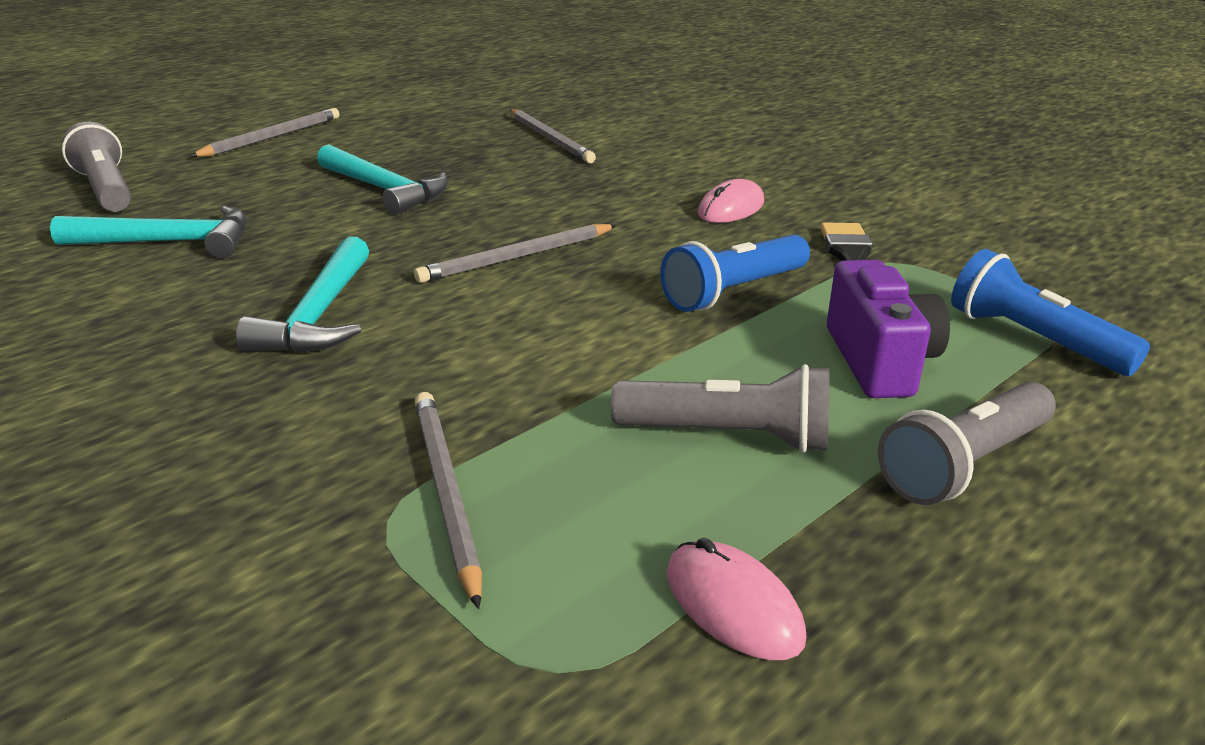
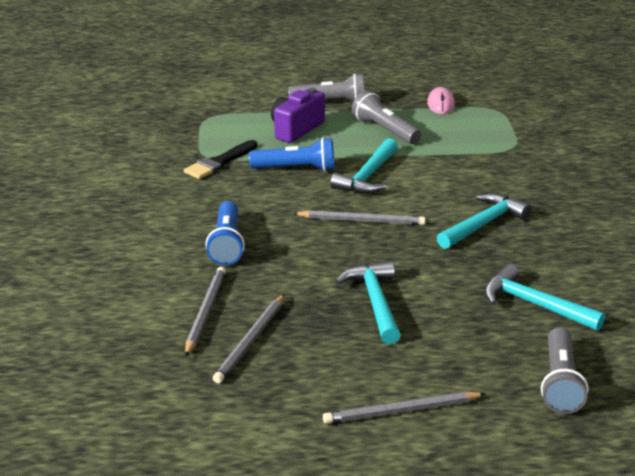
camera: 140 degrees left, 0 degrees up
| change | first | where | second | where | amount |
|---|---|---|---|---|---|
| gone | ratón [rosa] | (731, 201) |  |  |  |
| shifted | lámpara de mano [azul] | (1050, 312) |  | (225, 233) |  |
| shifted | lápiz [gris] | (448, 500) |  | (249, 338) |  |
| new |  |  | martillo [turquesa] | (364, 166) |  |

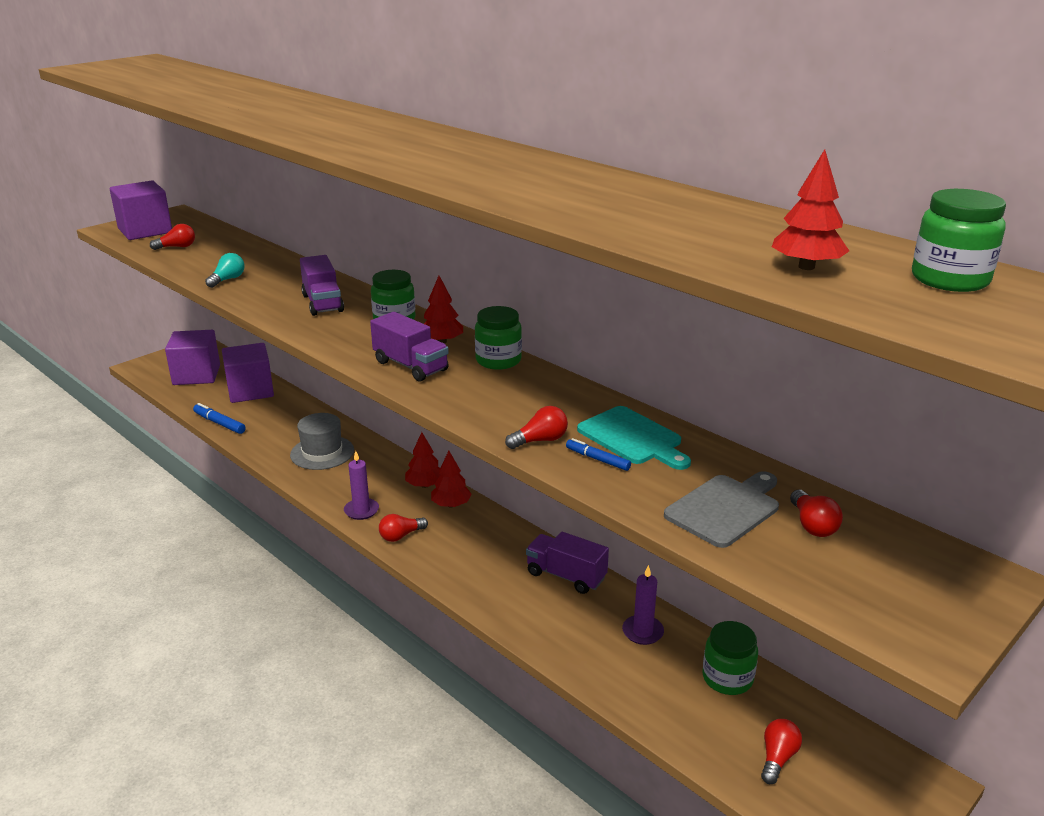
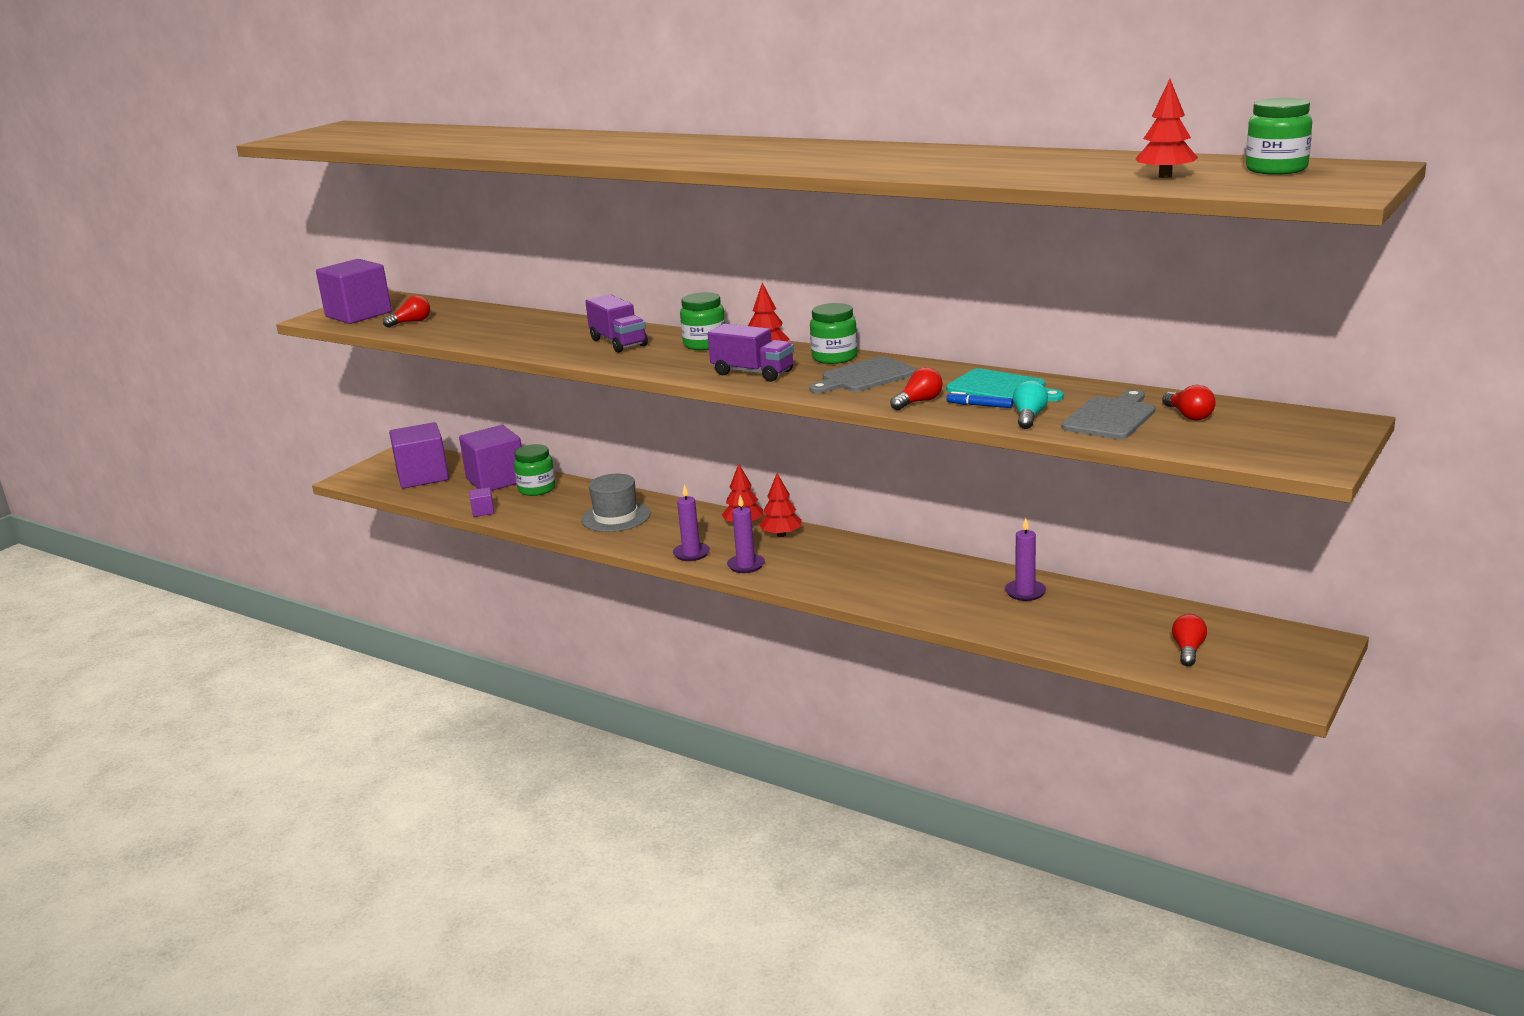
camera: 10 degrees left, 5 degrees down
| change | first | where | second | where | amount |
|---|---|---|---|---|---|
| shifted | bombilla [turquesa] | (225, 270) |  | (1030, 404) |  |
| swapped | rotulador [azul] | (219, 418) | cubo [morado] | (481, 502) |  |
| swapped | bombilla [rojo] | (403, 528) | vela [morado] | (746, 534) |  |
| gone | camión [morado] | (567, 563) |  |  |  |
| shifted | tarro [verde] | (730, 658) |  | (535, 470) |  |
| new |  |  | tabla de cortar [gris] | (863, 375) |  |

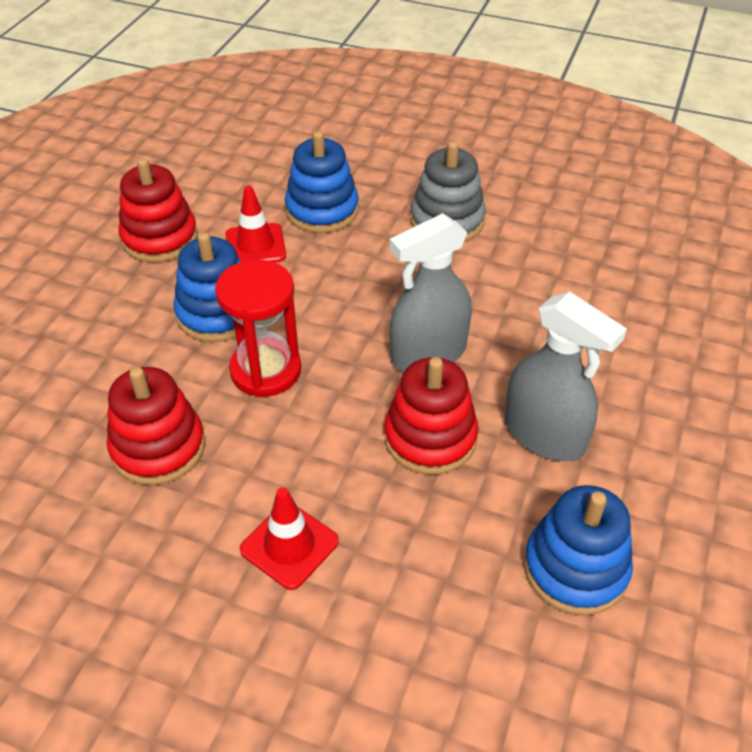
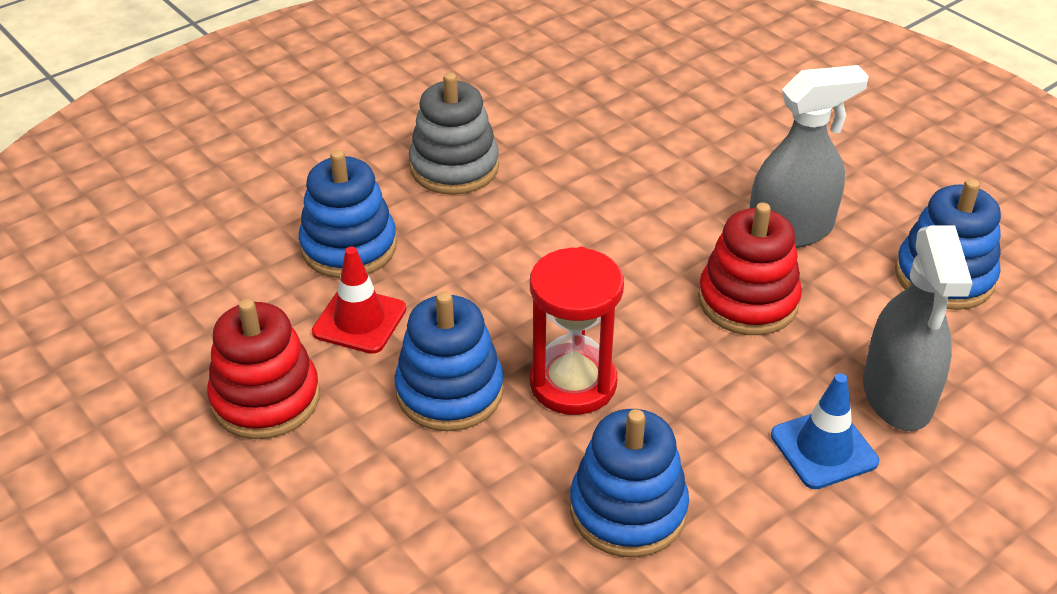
camera: 60 degrees left, 5 degrees down
| change | first | where | second | where | amount |
|---|---|---|---|---|---|
| shifted | pulverizador [gris] | (431, 292) |  | (918, 328) |  |
| repainted | juguete apilable [rojo] | (156, 426) | juguete apilable [azul] | (629, 483) |  |
| repainted | cono de tráfico [rojo] | (289, 538) | cono de tráfico [azul] | (825, 431) |  |

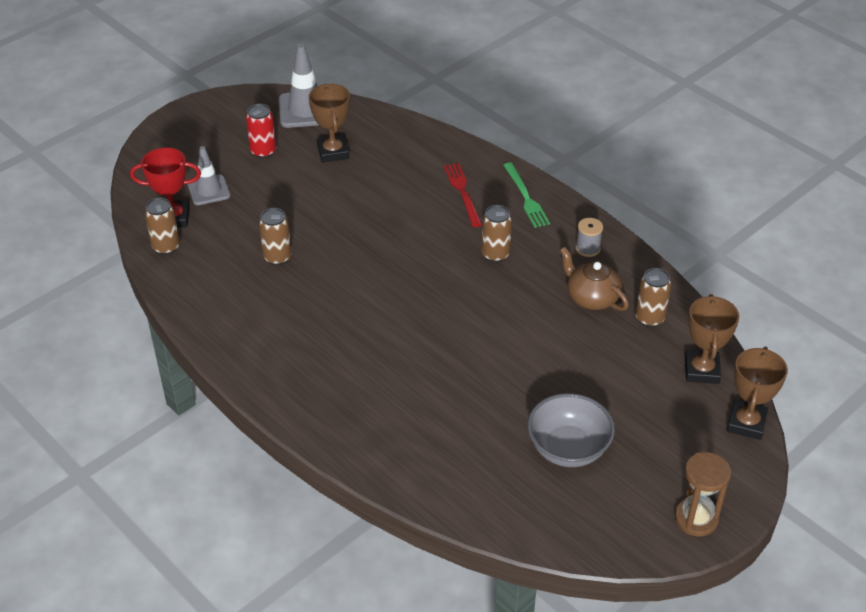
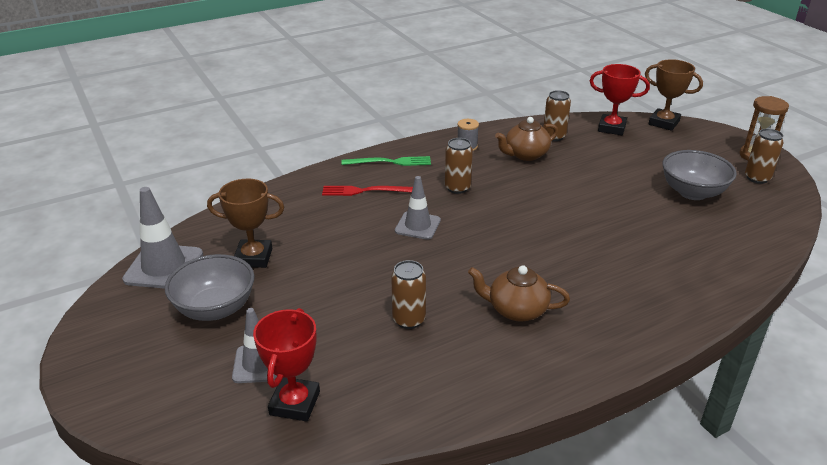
camera: 75 degrees left, 10 degrees down
| change | first | where | second | where | amount |
|---|---|---|---|---|---|
| swapped | lata [rojo] | (261, 131) | cuenco [gris] | (209, 287) |  |
| shifted | lata [marrón] | (162, 226) |  | (764, 156) |  |
| repainted | trofeo [marrón] | (712, 339) | trofeo [rojo] | (620, 99) |  |
| new |  |  | cono de tráfico [gris] | (418, 208) |  |
| new |  |  | tetera [marrón] | (519, 293) |  |

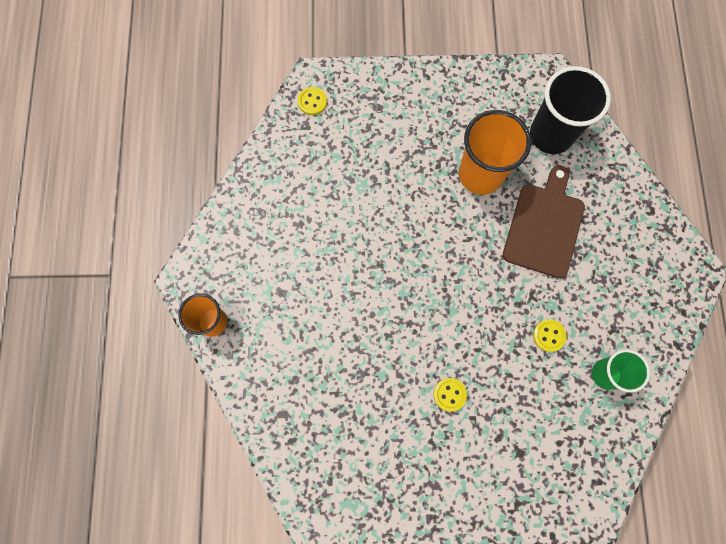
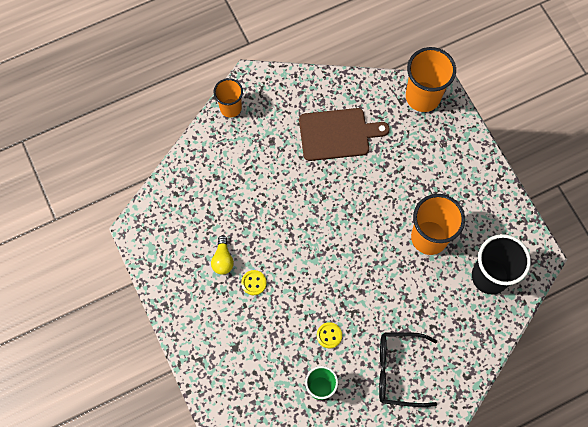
camera: 65 degrees right, 5 degrees down
| change | first | where | second | where | amount |
|---|---|---|---|---|---|
| swapped | botón [amarillo] | (312, 101) | vaso [naranja] | (431, 79) |  |
| shifted | tabla de cortar [marrón] | (544, 221) |  | (344, 134) |  |
| new |  |  | bombilla [amarillo] | (222, 255) |  |
| new |  |  | gafas [negro] | (408, 369) |  |

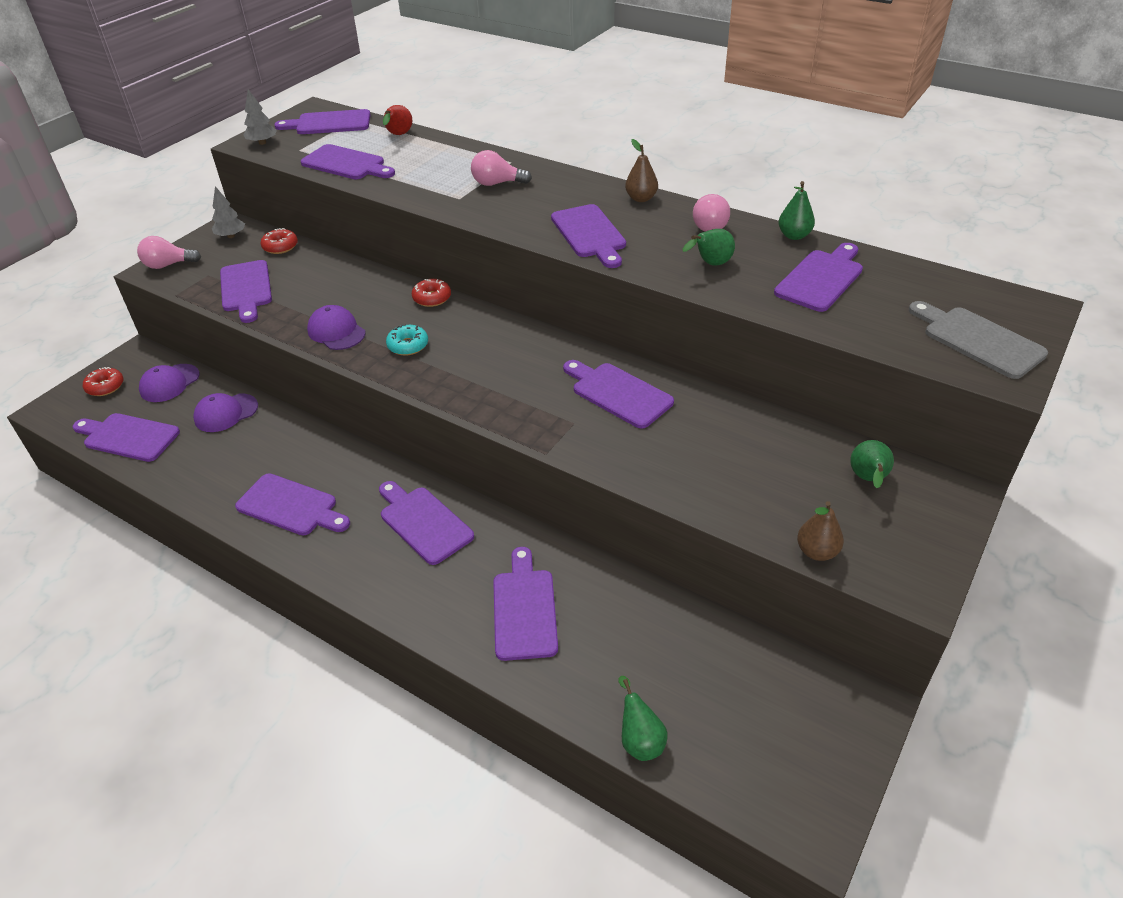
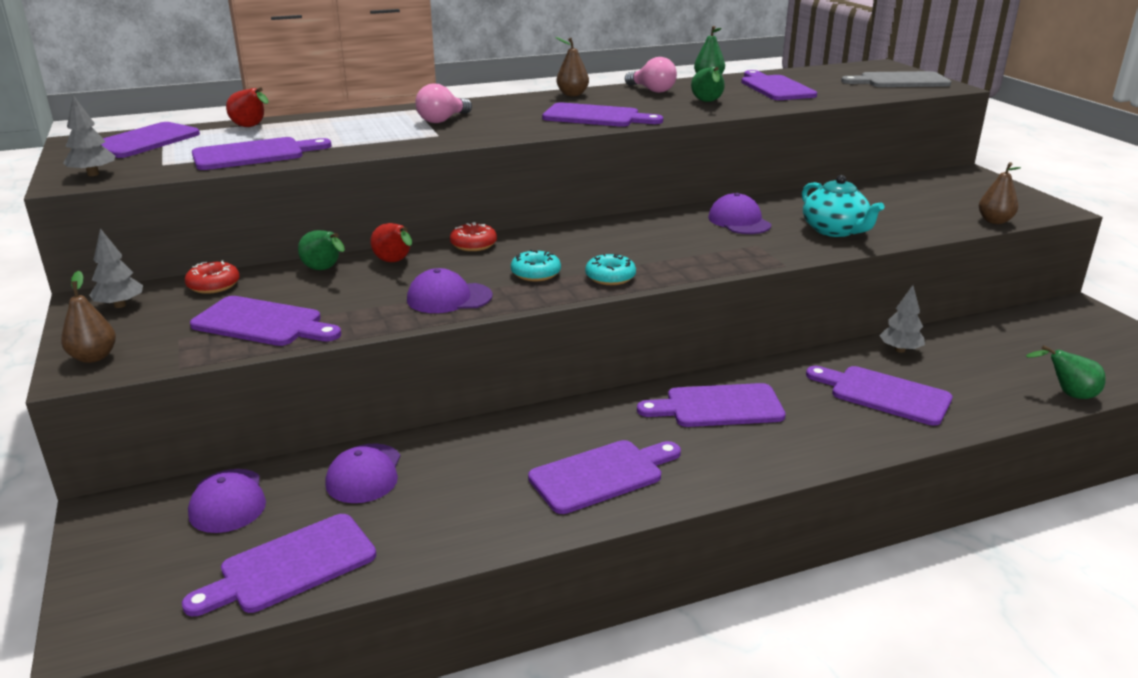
camera: 55 degrees left, 15 degrees down
| change | first | where | second | where | amount |
|---|---|---|---|---|---|
| swapped | bombilla [rosa] | (169, 252) | pera [marrón] | (88, 317) |  |
| swapped | tabla de cortar [morado] | (618, 394) | gorra [morado] | (739, 213) |  |
| gone | rosquilla [rojo] | (103, 381) |  |  |  |
| shifted | pera [verde] | (872, 464) |  | (321, 250) |  |
| new |  |  | tetera [turquesa] | (843, 206) |  |
| new |  |  | pera [rojo] | (391, 242) |  |
| new |  |  | rosquilla [turquesa] | (610, 269) |  |
| new |  |  | árbol [gris] | (902, 319) |  |

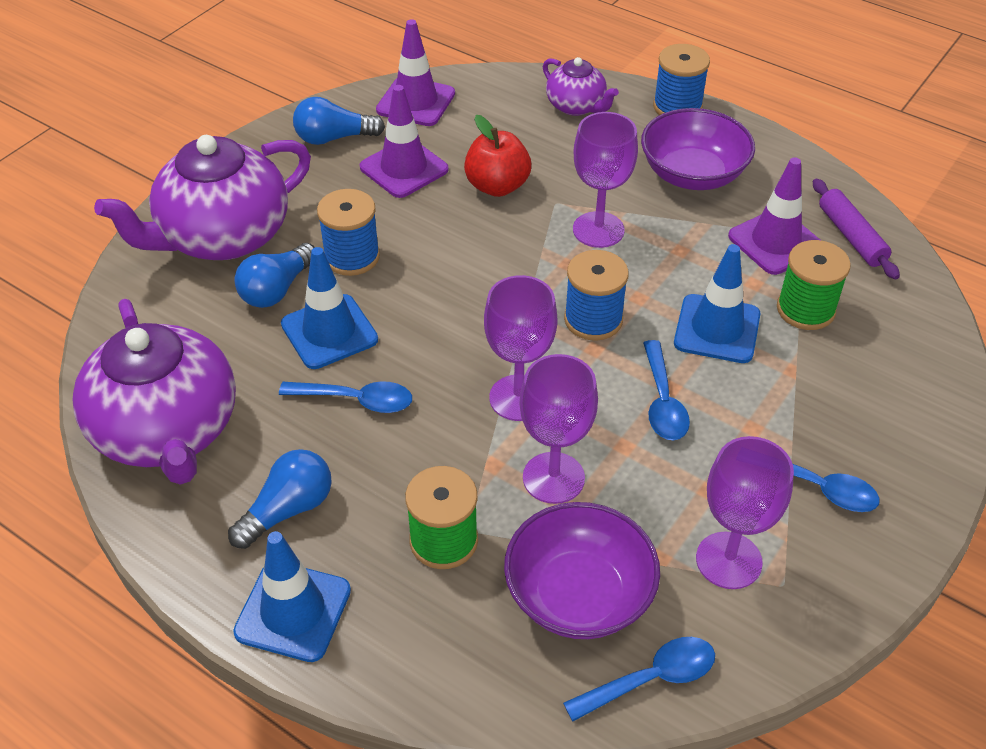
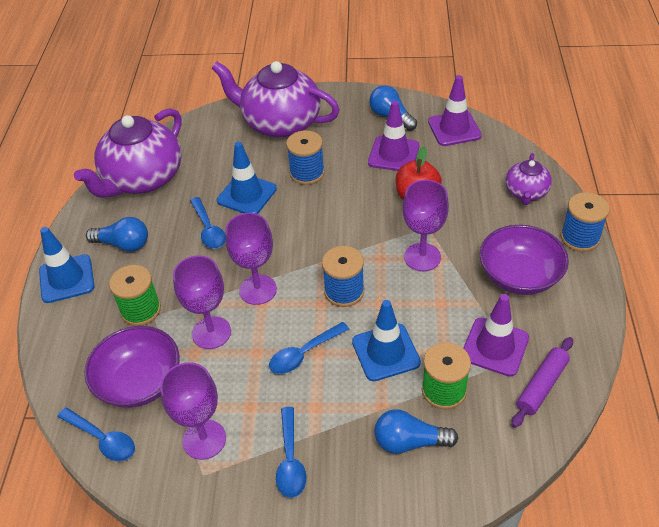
camera: 60 degrees right, 0 degrees up
| change | first | where | second | where | amount |
|---|---|---|---|---|---|
| shifted | bombilla [azul] | (274, 275) |  | (416, 431) |  |

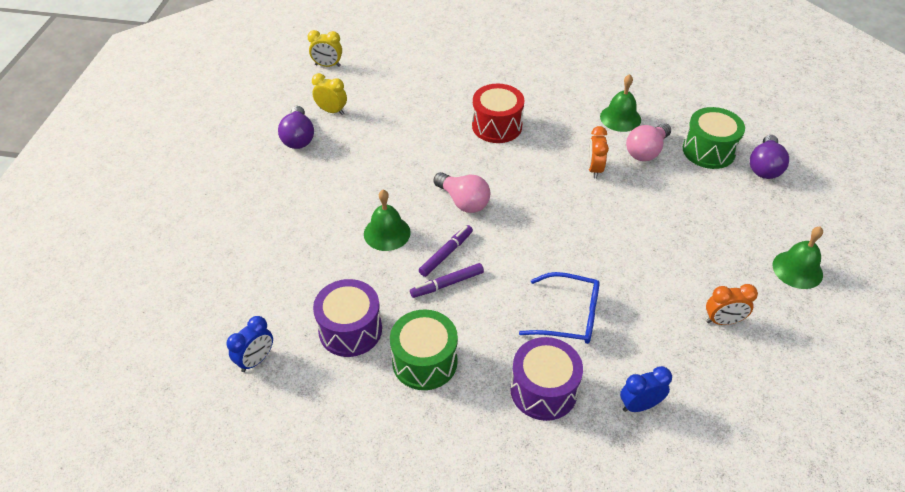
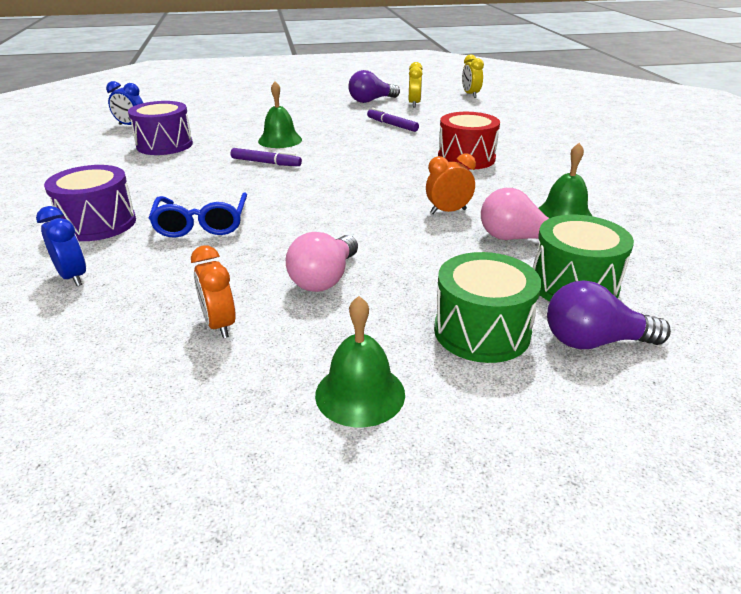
camera: 70 degrees right, 15 degrees down
| change | first | where | second | where | amount |
|---|---|---|---|---|---|
| shifted | bombilla [rosa] | (462, 192) |  | (322, 262) |  |
| shifted | rotulador [morado] | (447, 280) |  | (393, 120) |  |
| shifted | tambor [verde] | (424, 350) |  | (488, 307) |  |

